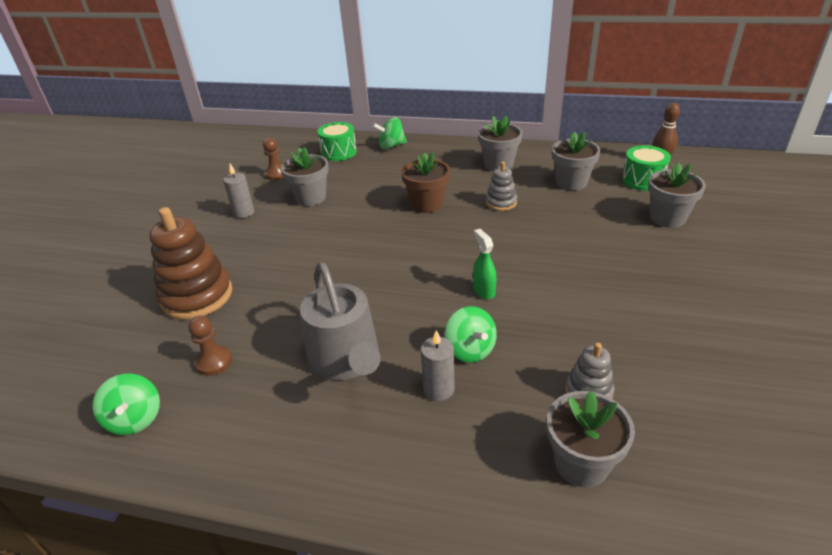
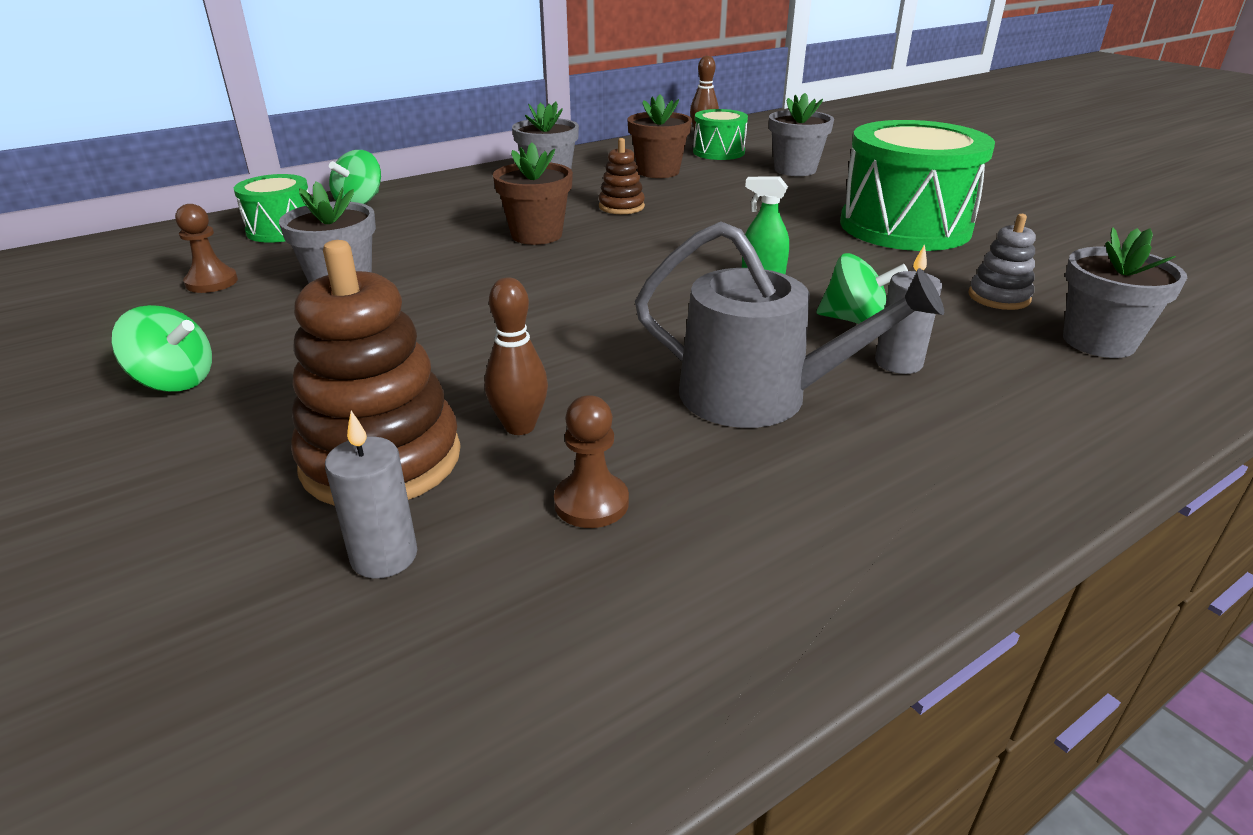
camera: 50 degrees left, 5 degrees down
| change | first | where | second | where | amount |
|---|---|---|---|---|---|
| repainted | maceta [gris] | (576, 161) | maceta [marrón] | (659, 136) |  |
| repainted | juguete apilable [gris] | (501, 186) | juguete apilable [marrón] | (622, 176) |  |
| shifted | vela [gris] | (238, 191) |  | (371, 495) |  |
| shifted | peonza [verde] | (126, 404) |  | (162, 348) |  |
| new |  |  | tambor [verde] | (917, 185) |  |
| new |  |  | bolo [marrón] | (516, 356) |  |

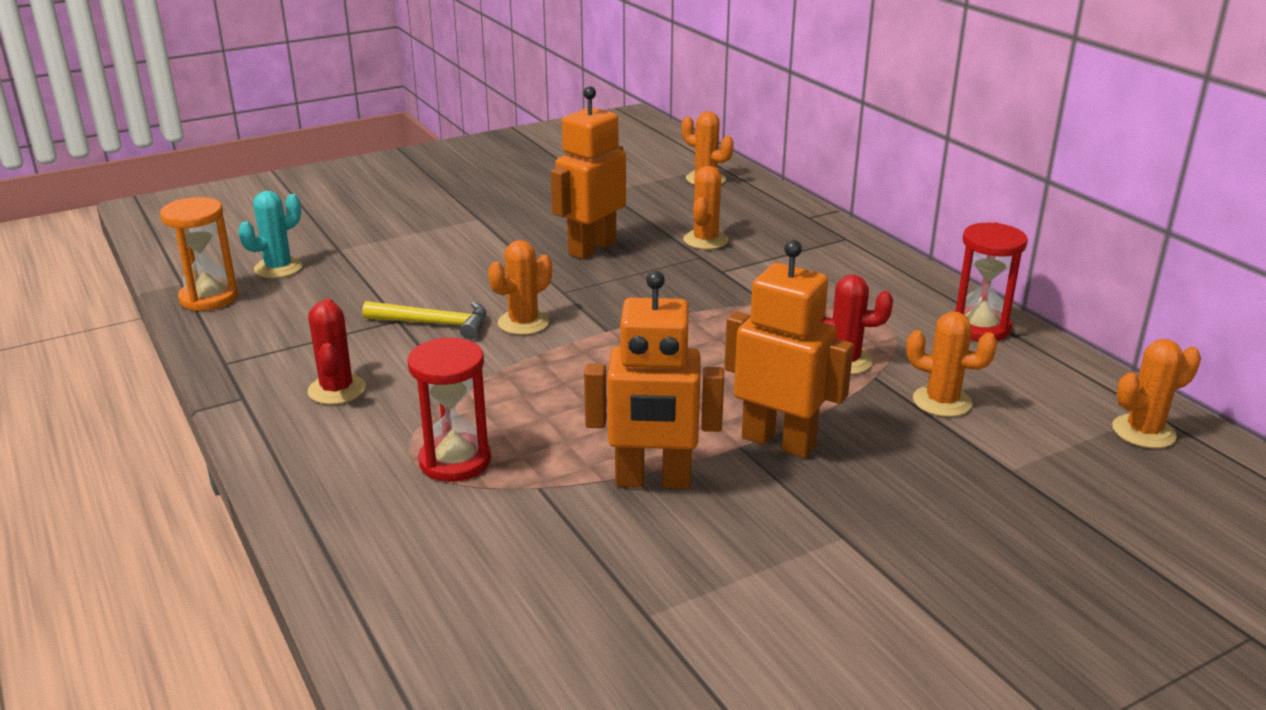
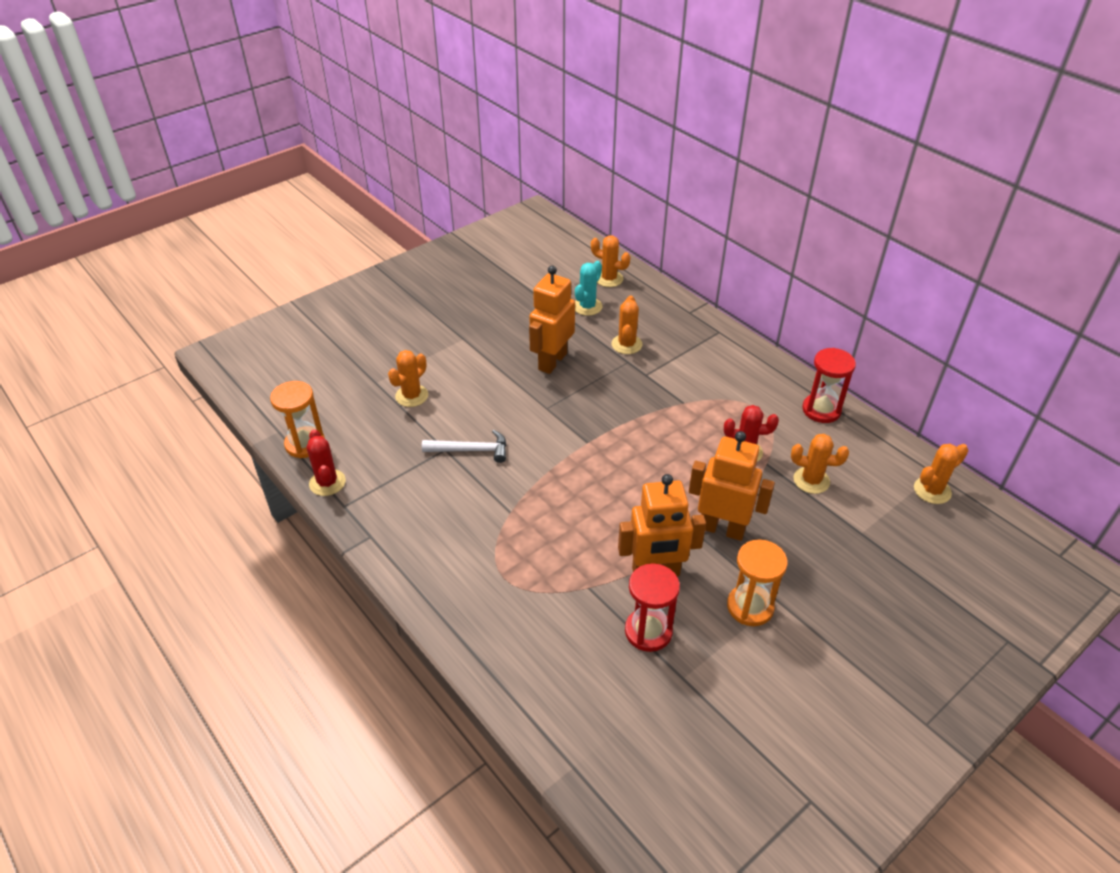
camera: 10 degrees left, 15 degrees up
| change | first | where | second | where | amount |
|---|---|---|---|---|---|
| shifted | cactus [turquesa] | (270, 234) |  | (589, 288) |  |
| shifted | cactus [naranja] | (520, 287) |  | (408, 378) |  |
| shifted | cactus [rojo] | (337, 351) |  | (326, 462) |  |
| repainted | martillo [amarillo] | (424, 320) | martillo [blanco] | (464, 446) |  |
| shifted | reloj de arena [rojo] | (449, 410) |  | (652, 607) |  |
| new |  |  | reloj de arena [naranja] | (757, 582) |  |

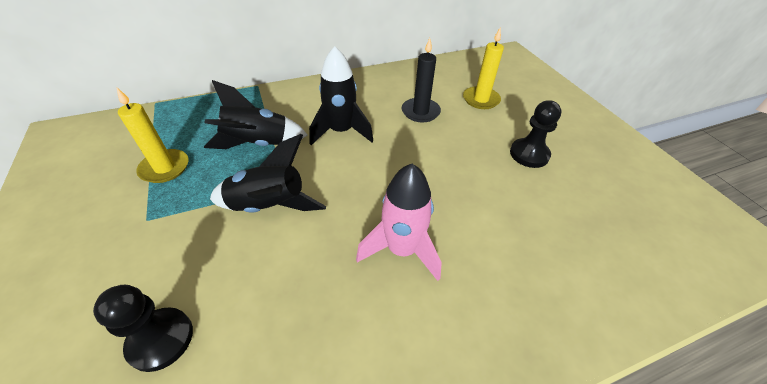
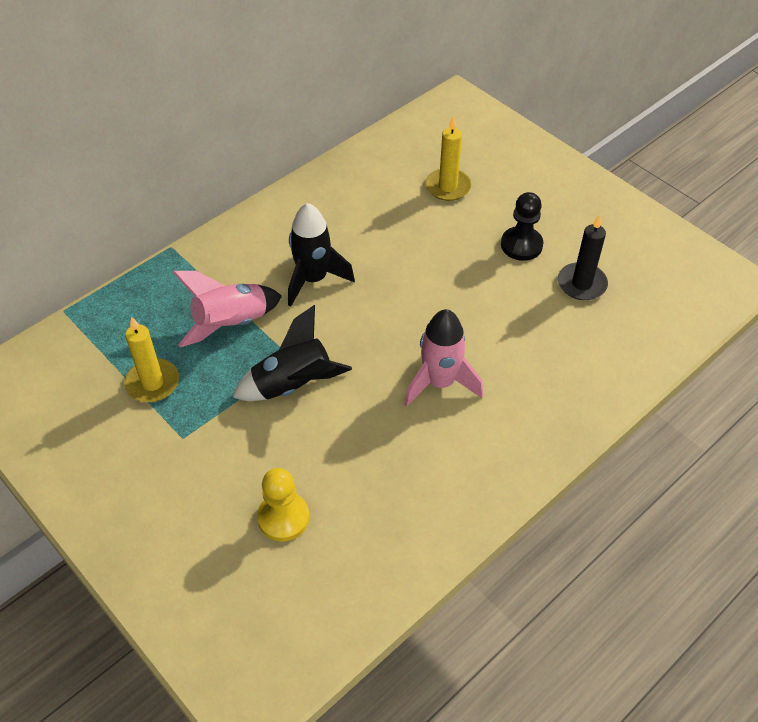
camera: 20 degrees left, 5 degrees up
| change | first | where | second | where | amount |
|---|---|---|---|---|---|
| shifted | vela [negro] | (421, 80) |  | (583, 257) |  |
| repainted | cohete [negro] | (256, 114) | cohete [rosa] | (227, 309) |  |
| repainted | peón [negro] | (143, 328) | peón [amarillo] | (283, 504) |  |

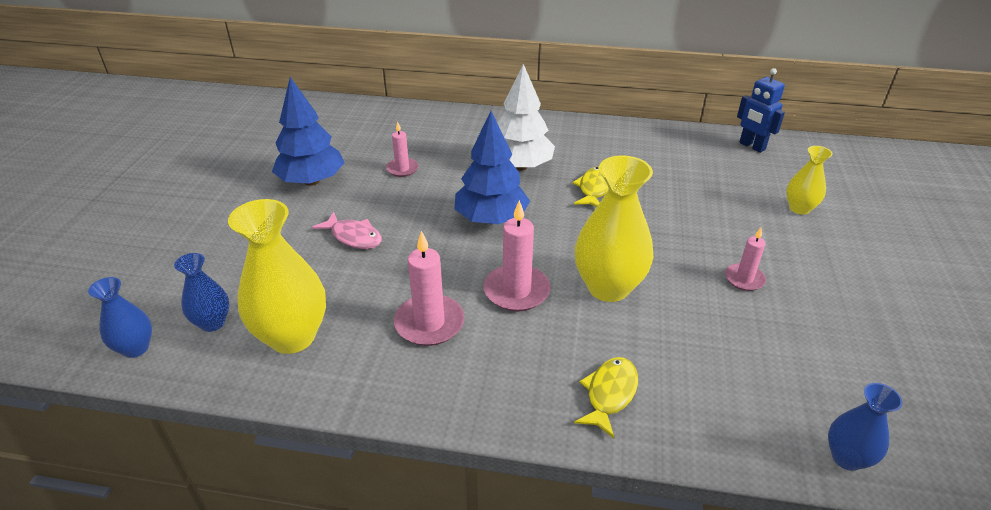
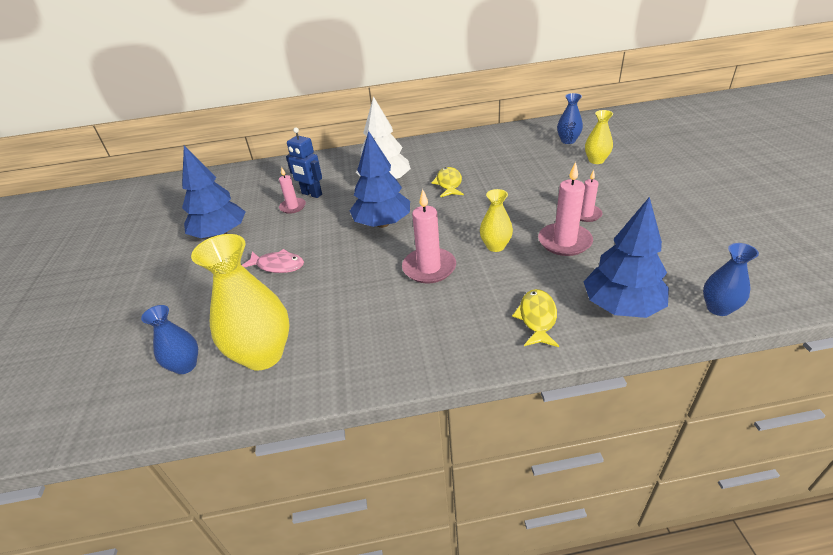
camera: 15 degrees left, 0 degrees up
| change | first | where | second | where | amount |
|---|---|---|---|---|---|
| shifted | robot [azul] | (761, 110) |  | (304, 163) |  |
| scaled | florero [amarillo] | (614, 228) |  | (496, 220) | x0.54 |
| shifted | vela [rosa] | (429, 288) |  | (565, 209) |  |
| shifted | florero [azul] | (120, 317) |  | (570, 118) |  |
| new |  |  | árbol [azul] | (626, 257) |  |

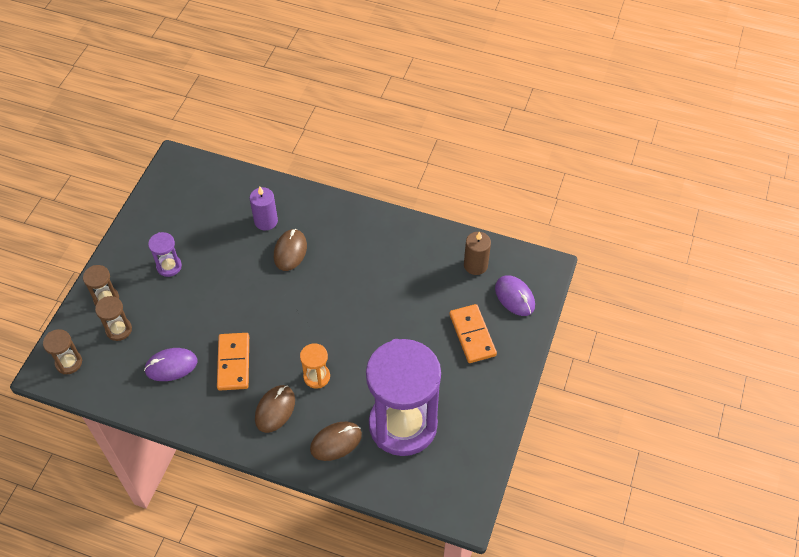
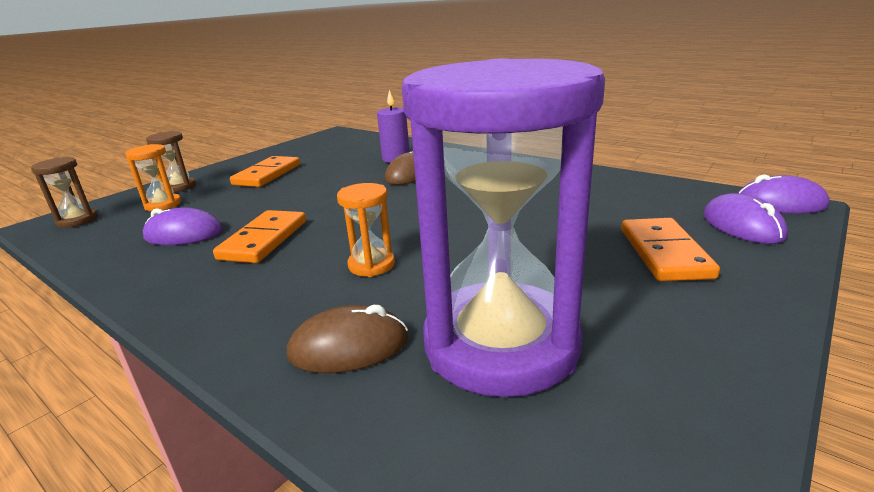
camera: 20 degrees right, 30 degrees down
| change | first | where | second | where | amount |
|---|---|---|---|---|---|
| gone | vela [marrón] | (477, 253) |  |  |  |
| swapped | reloj de arena [morado] | (165, 254) | ficha de dominó [naranja] | (265, 171) |  |
| repainted | reloj de arena [marrón] | (113, 318) | reloj de arena [naranja] | (153, 177) |  |
| gone | ratón [marrón] | (275, 409) |  |  |  |
| new |  |  | ratón [morado] | (784, 194) |  |

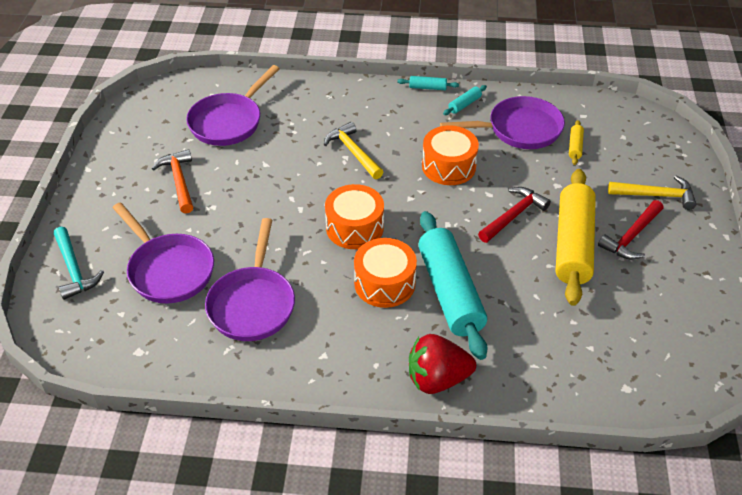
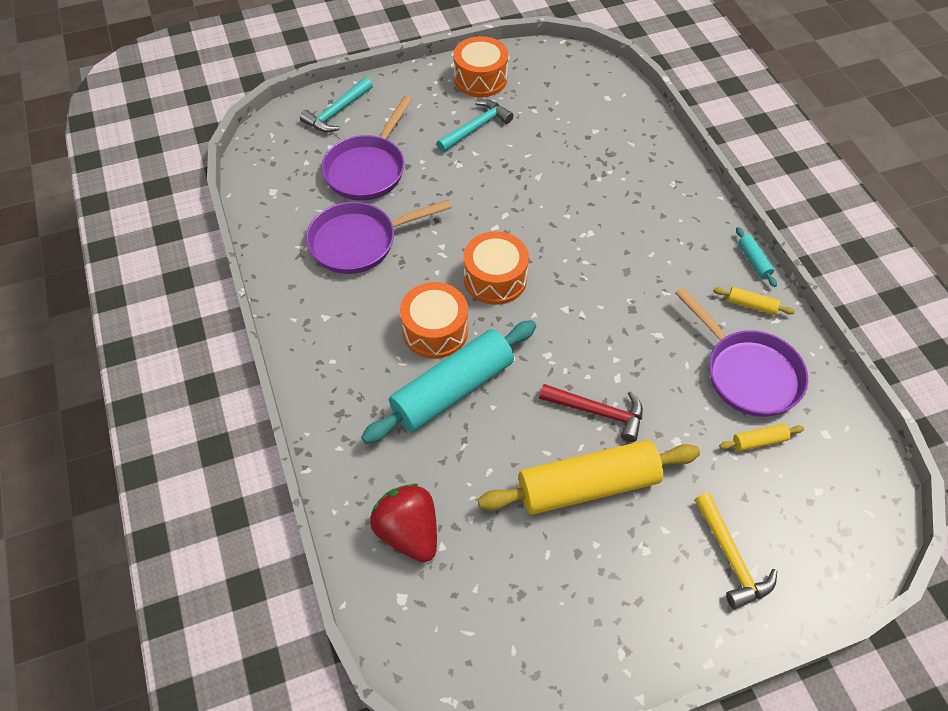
camera: 65 degrees right, 10 degrees up
| change | first | where | second | where | amount |
|---|---|---|---|---|---|
| gone | sartén [morado] | (233, 105) |  |  |  |
| repainted | rodillo [turquesa] | (465, 100) | rodillo [amarillo] | (754, 301) |  |
| gone | martillo [amarillo] | (353, 150) |  |  |  |
| shifted | tambor [naranja] | (450, 155) |  | (481, 66) |  |
| repainted | martillo [naranja] | (172, 181) | martillo [turquesa] | (475, 125) |  |
| gone | martillo [rojo] | (631, 230) |  |  |  |
| shifted | fresa [rojo] | (442, 364) |  | (403, 523) |  |

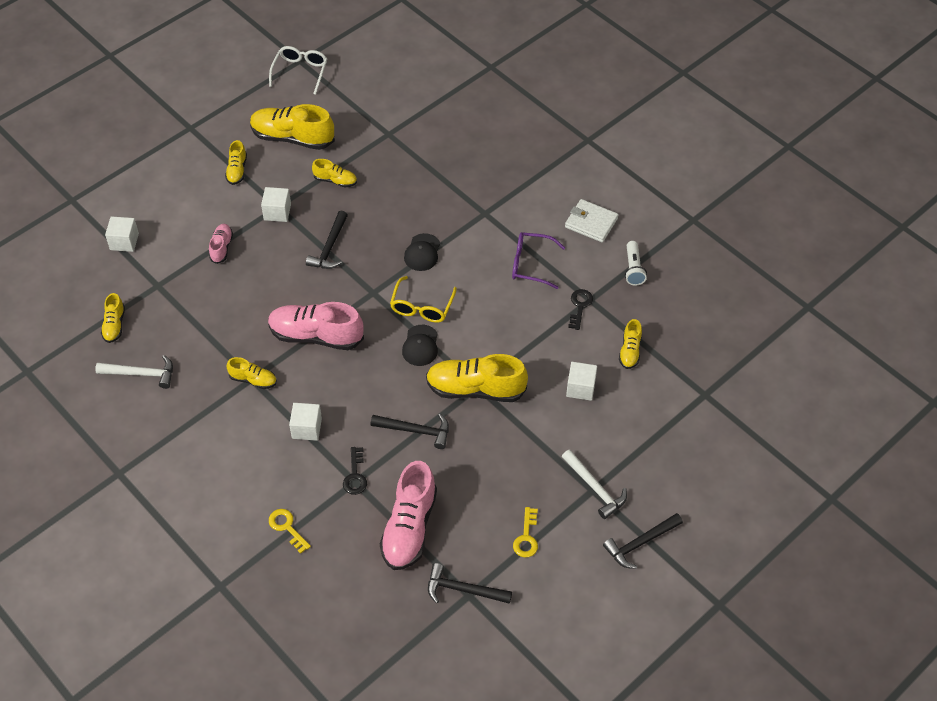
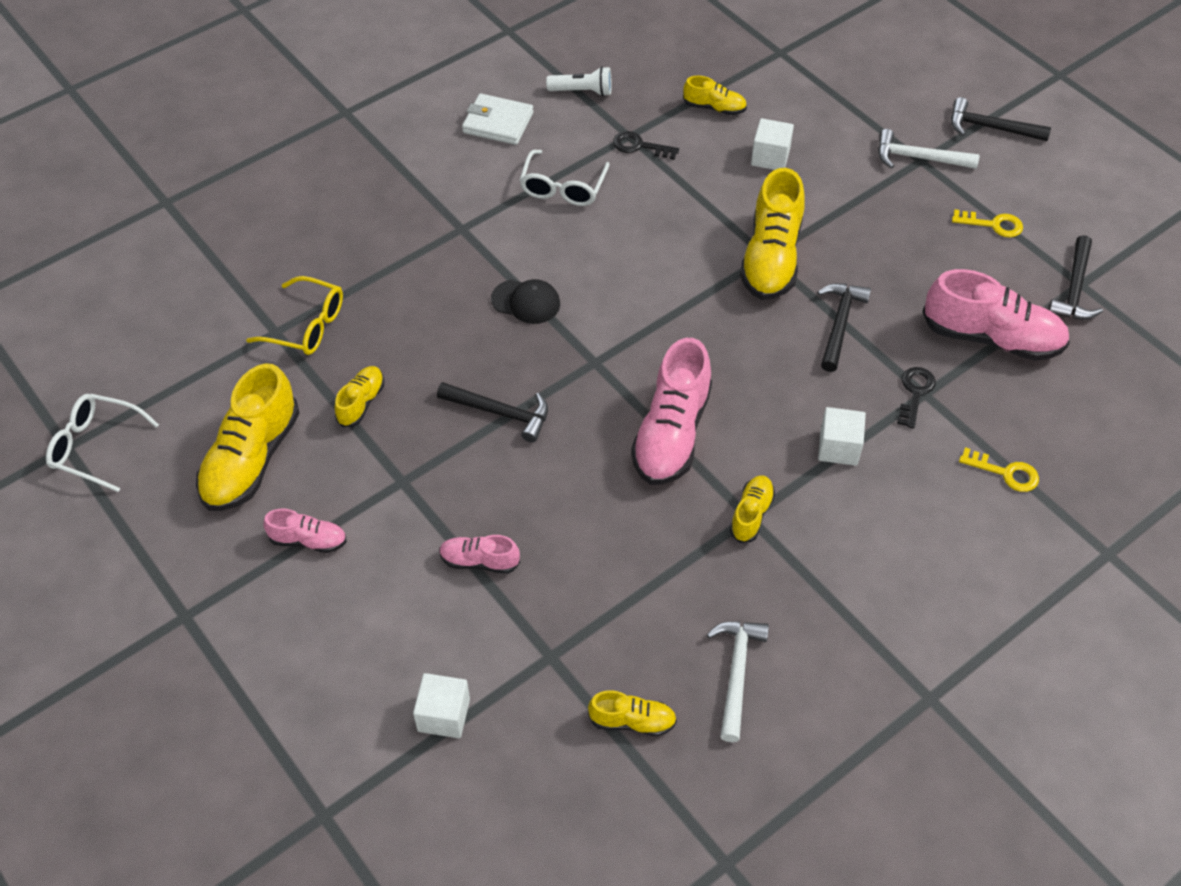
camera: 85 degrees left, 0 degrees up
| change | first | where | second | where | amount |
|---|---|---|---|---|---|
| repainted | zapato [amarillo] | (236, 162) | zapato [rosa] | (305, 531) |  |
| gone | cubo [blanco] | (276, 204) |  |  |  |
| rotated | cartera [blanco] | (591, 220) |  | (497, 119) | 75 degrees clockwise |
| repainted | gafas [morado] | (538, 260) | gafas [blanco] | (565, 178) |  |
| shifted | gafas [amarillo] | (423, 299) |  | (294, 315) |  |
| gone | gorra [negro] | (420, 345) |  |  |  |
| rotated | llave [negro] | (355, 471) |  | (916, 398) | 75 degrees counterclockwise |
| rotated | martillo [blanco] | (594, 484) |  | (929, 149) | 135 degrees counterclockwise |
| rotated | llave [amarillo] | (290, 531) |  | (999, 469) | 120 degrees counterclockwise |
| rotated | martillo [negro] | (643, 541) |  | (1001, 119) | 135 degrees clockwise |

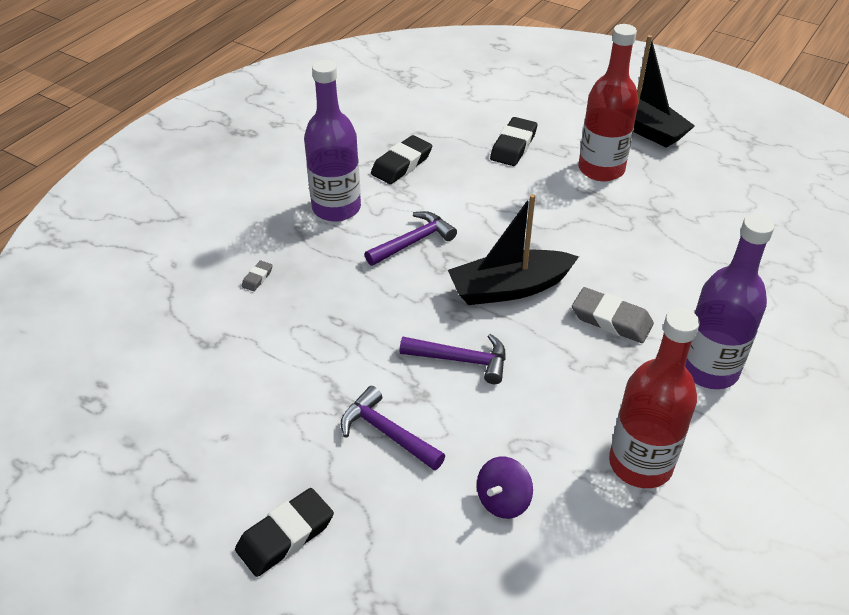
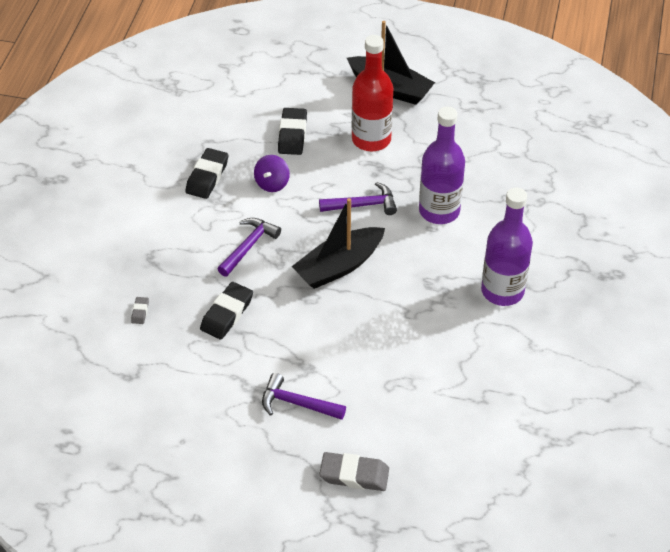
camera: 20 degrees left, 5 degrees up
| change | first | where | second | where | amount |
|---|---|---|---|---|---|
| shifted | botella [morado] | (332, 141) |  | (442, 165) |  |
| shifted | goma de borrar [gris] | (613, 315) |  | (354, 471) |  |
| gone | botella [rojo] | (654, 398) |  |  |  |
| shifted | martillo [morado] | (452, 359) |  | (358, 198) |  |
| shifted | peonza [morado] | (505, 488) |  | (272, 173) |  |
| shifted | goma de borrar [negro] | (284, 532) |  | (226, 310) |  |

